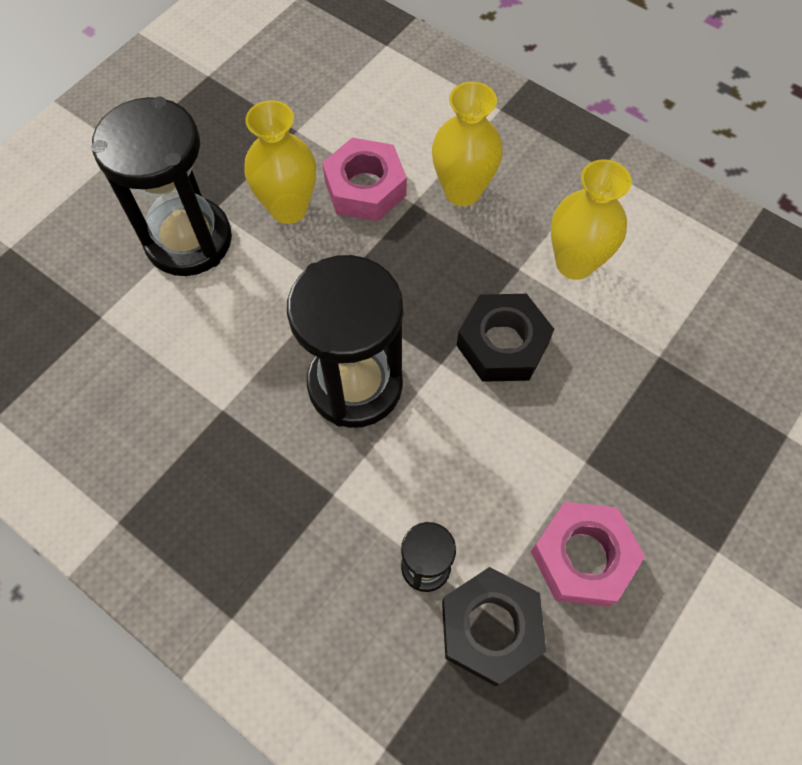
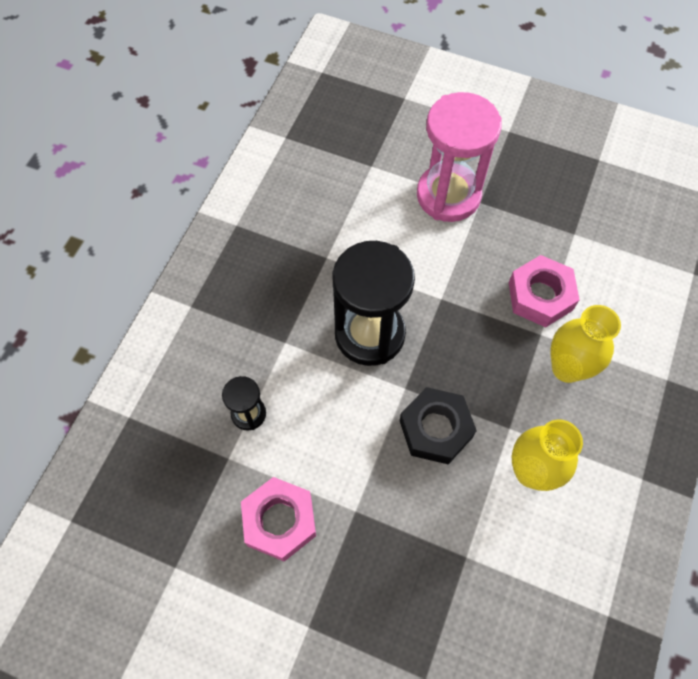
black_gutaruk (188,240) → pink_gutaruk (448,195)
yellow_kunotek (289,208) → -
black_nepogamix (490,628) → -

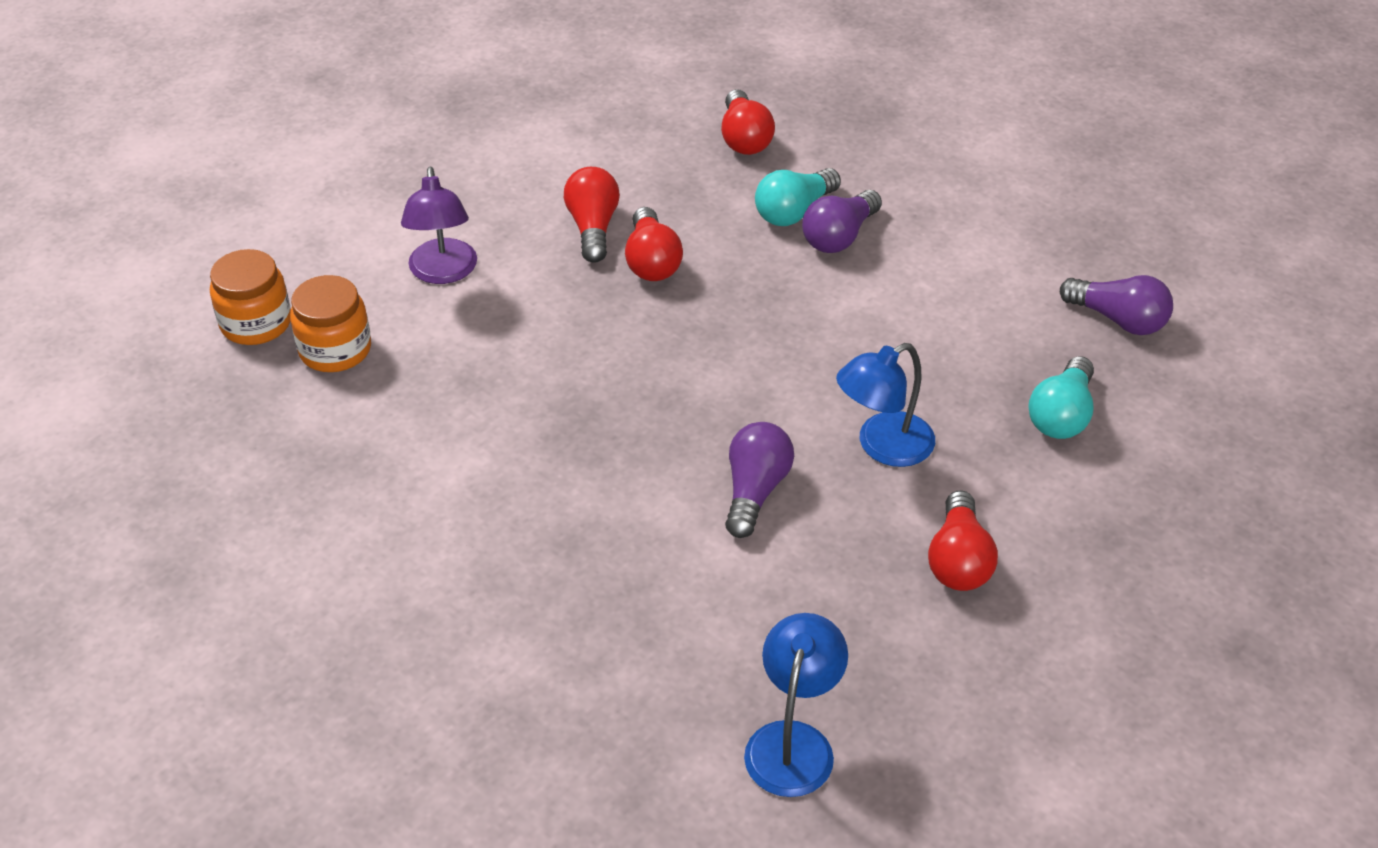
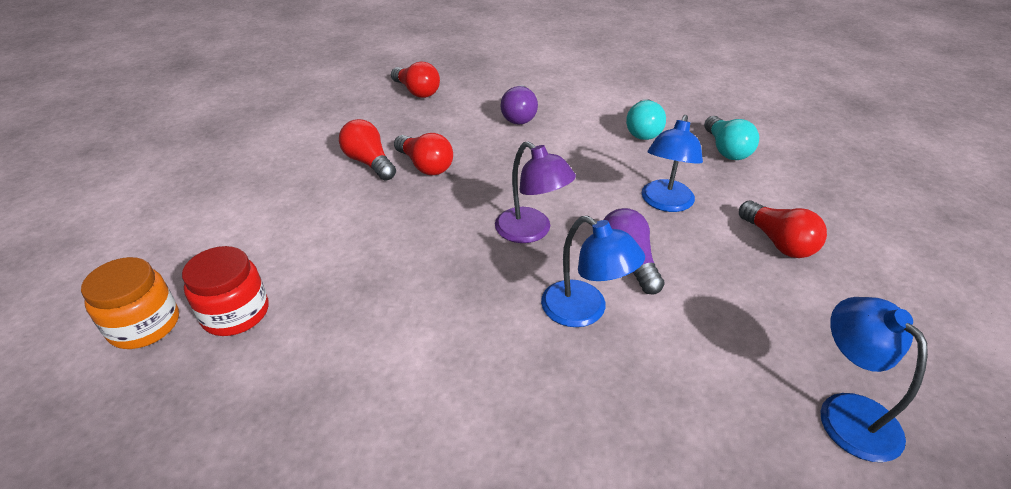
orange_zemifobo (335,350) → red_zemifobo (235,313)
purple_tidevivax (443,272) → purple_tidevivax (531,232), relocated
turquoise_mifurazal (794,211) → turquoise_mifurazal (643,130), relocated
purple_mifurazal (1118,320) → -
- → blue_tidevivax (584,311)

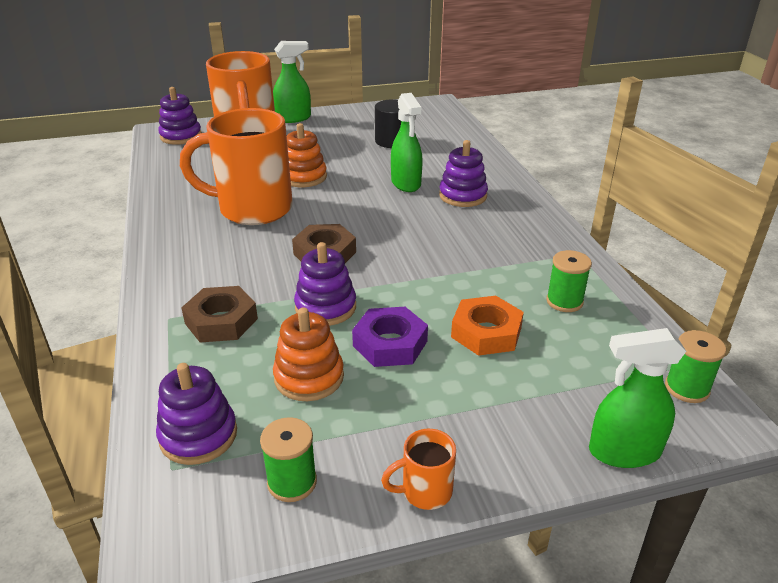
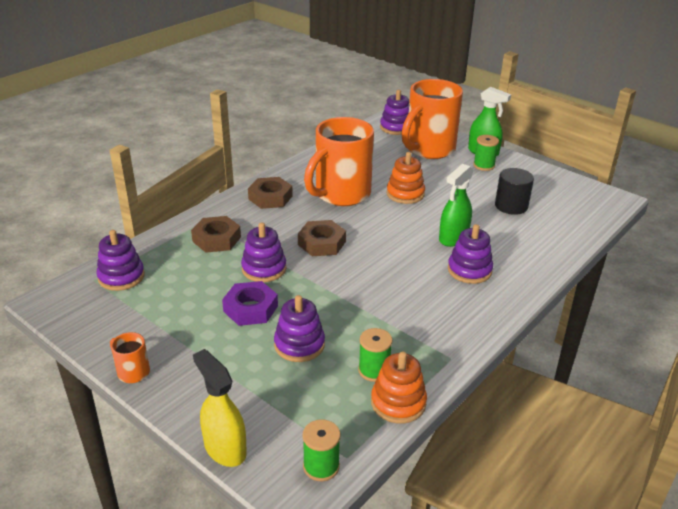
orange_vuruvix (252,209) → orange_vuruvix (341,194), 105 degrees counterclockwise
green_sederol (292,482) → green_sederol (484,165), relocated
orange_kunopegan (309,377) → orange_kunopegan (398,403), relocated
orange_nepogamix (486,332) → purple_kunopegan (299,345)
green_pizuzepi (623,451) → yellow_pizuzepi (225,448)
- → brown_nepogamix (270,197)

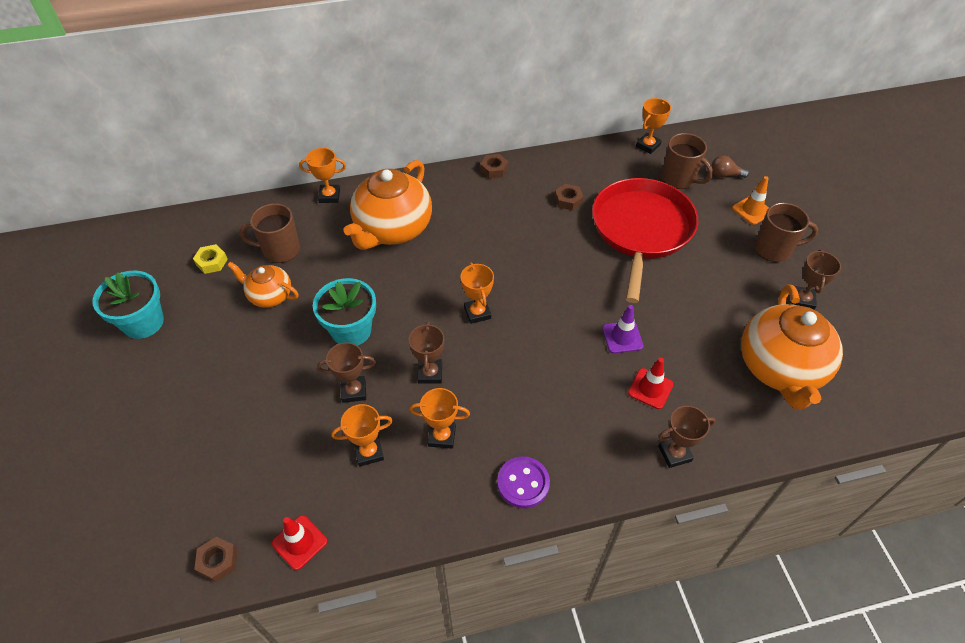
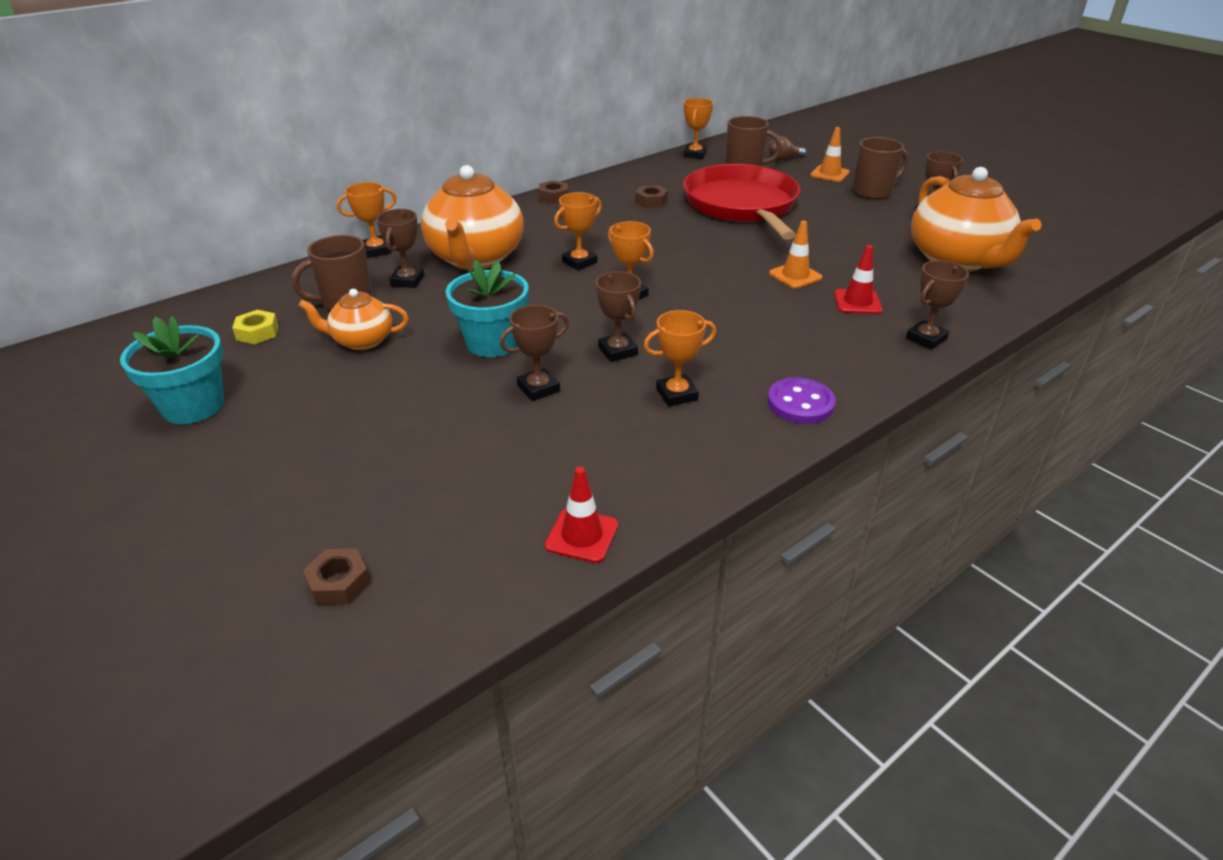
brown_nepogamix (218,561) → brown_nepogamix (339,583), relocated
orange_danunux (369,452) → orange_danunux (579,262), relocated
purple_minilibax (622,337) → orange_minilibax (795,276)
- → brown_danunux (407,281)

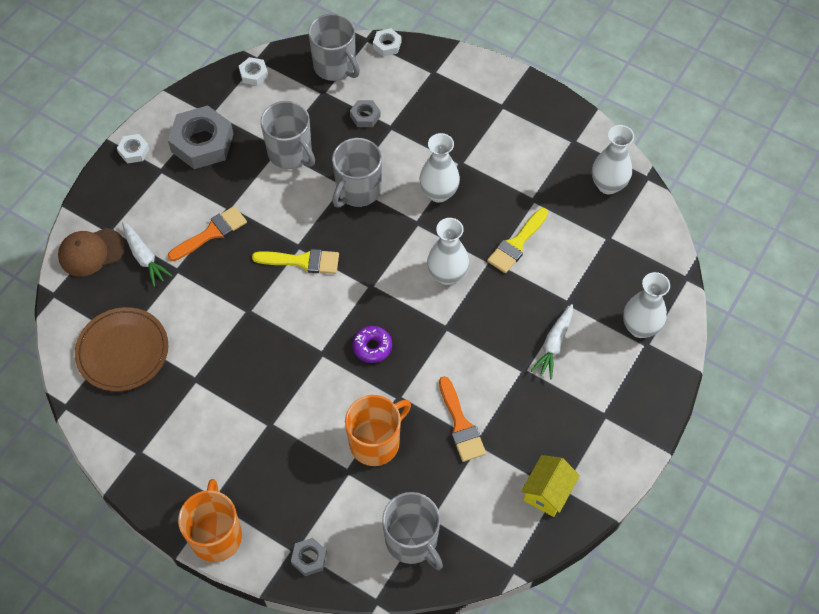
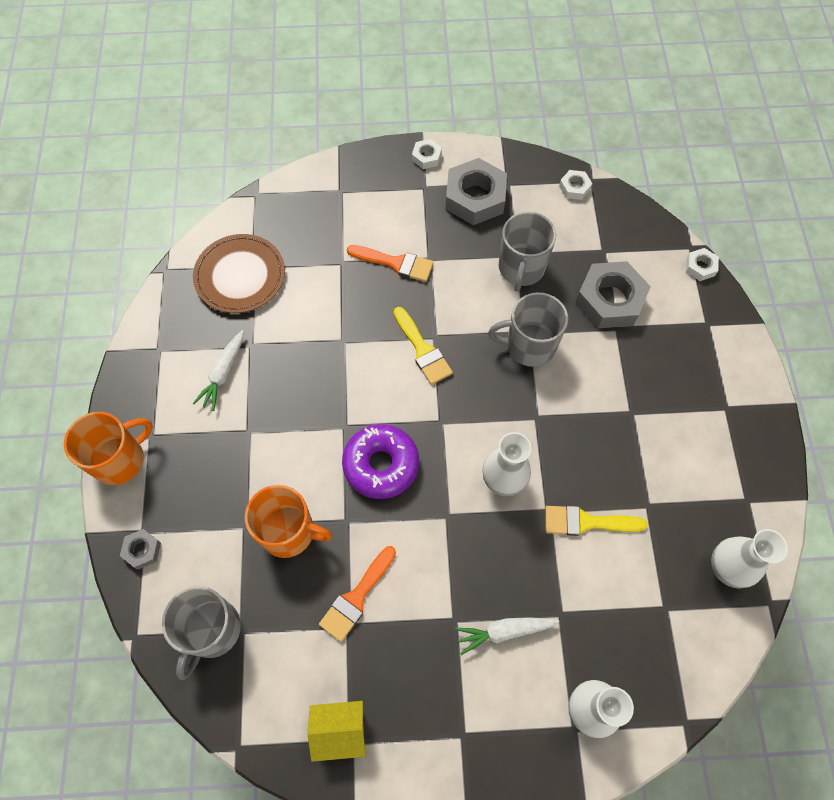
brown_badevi (91,252) → -
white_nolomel (144,257) → white_nolomel (223,373), relocated
grey_vuruvix (335,66) → -
grey_nepogamix (365,116) → grey_nepogamix (610,300), x2.09
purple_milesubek (372,347) → purple_milesubek (381,464), x1.75
white_kunotek (439,193) → -

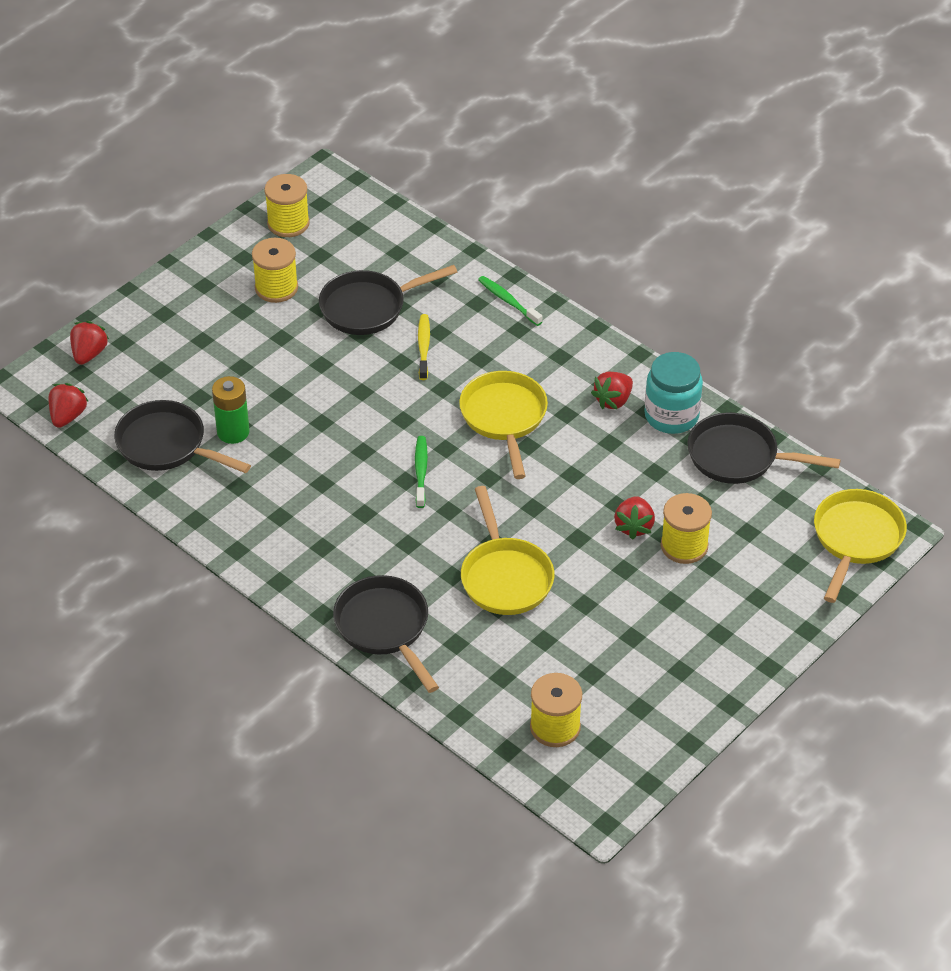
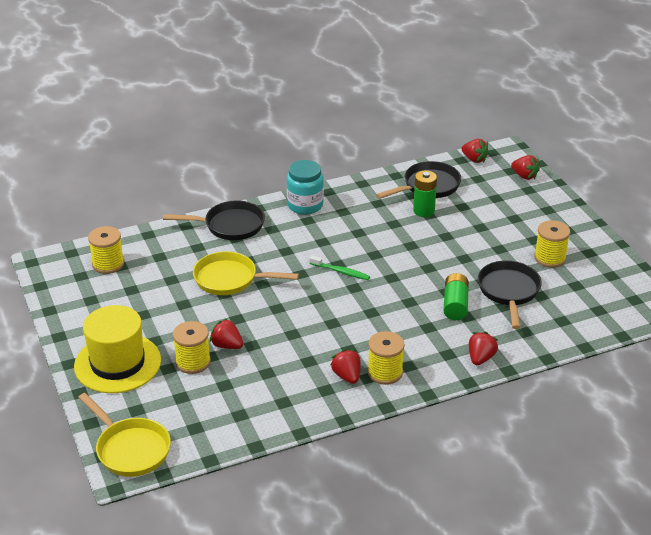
yellow_sederol (288,223) → yellow_sederol (385,372), relocated
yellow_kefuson (423,347) → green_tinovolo (455,305)
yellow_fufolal (504,418) → -
green_kefuson (508,301) → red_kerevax (480,358)
turquoise_zemifobo (671,416) → turquoise_zemifobo (305,205), relocated
black_fufolal (739,457) → -
- → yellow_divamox (117,363)

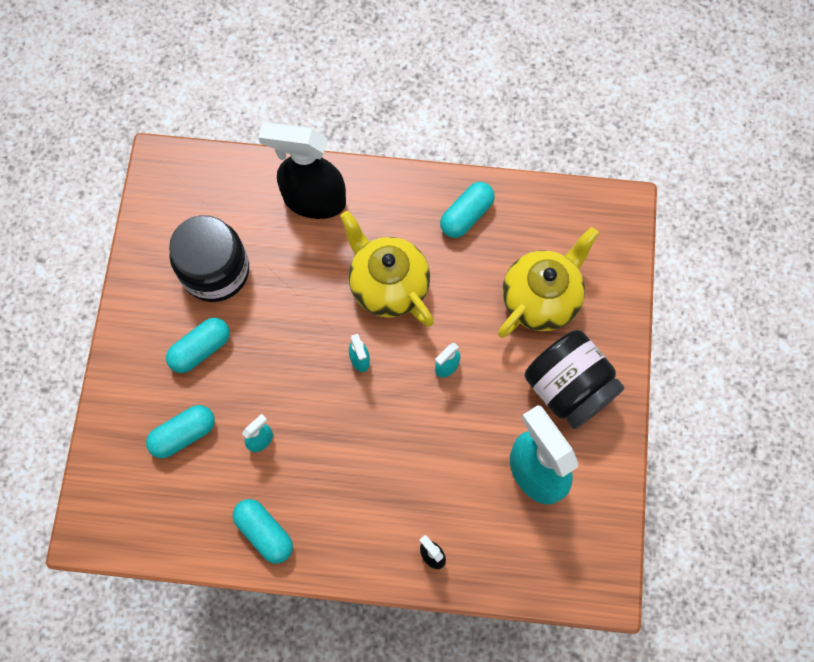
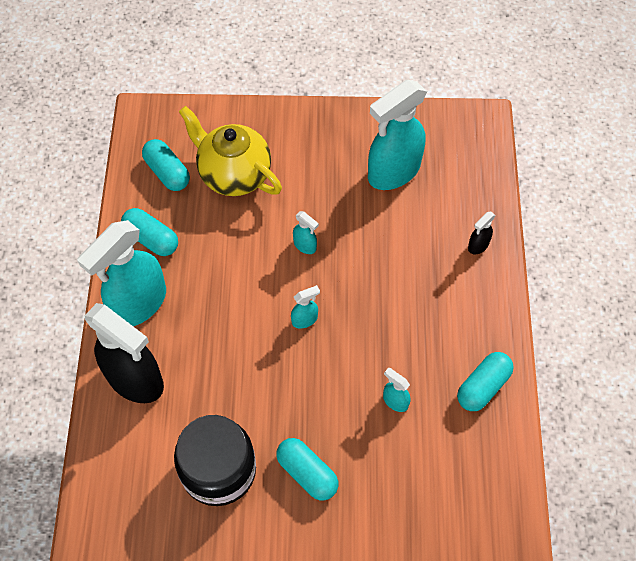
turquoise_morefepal (184,434) → turquoise_morefepal (167,172), relocated
black_pizuzepi (313,200) → black_pizuzepi (135,380), 60 degrees counterclockwise
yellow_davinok (388,285) → -
black_zemifobo (568,388) → -
- → turquoise_pizuzepi (138,304)

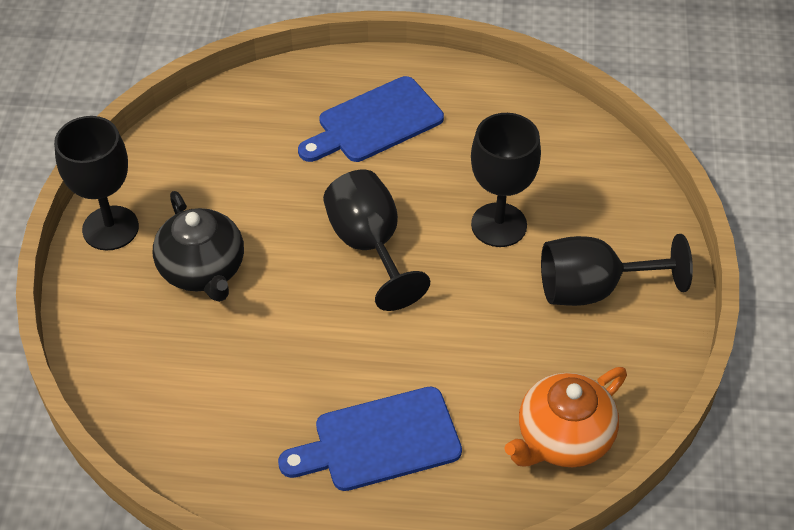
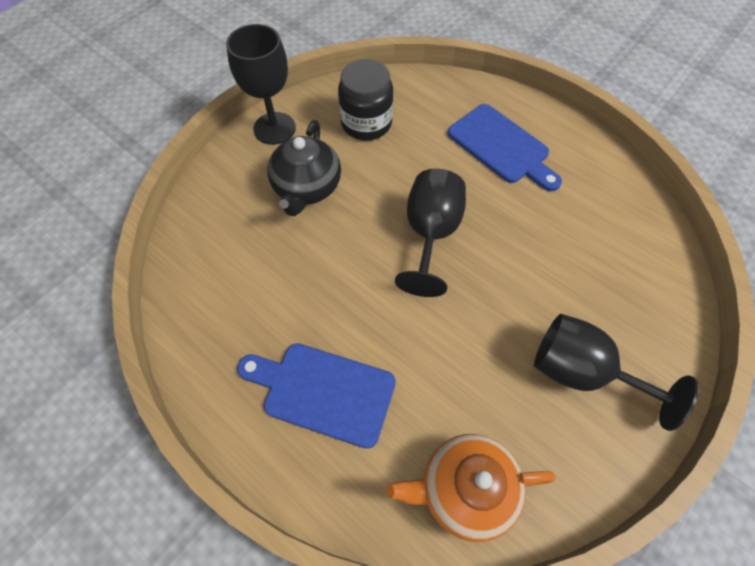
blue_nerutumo (375,122) → blue_nerutumo (501,147), 135 degrees counterclockwise
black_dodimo (499,225) → -
- → black_zemifobo (366,123)

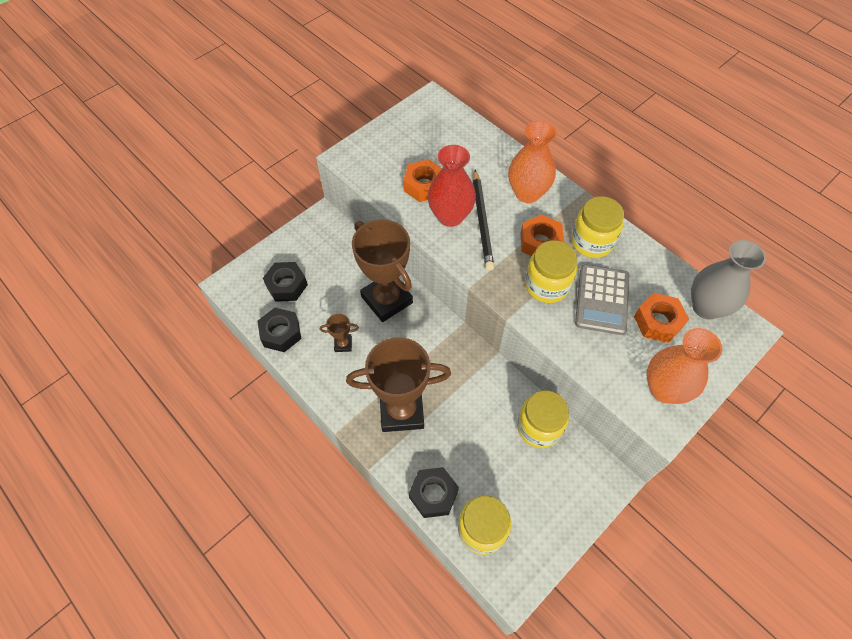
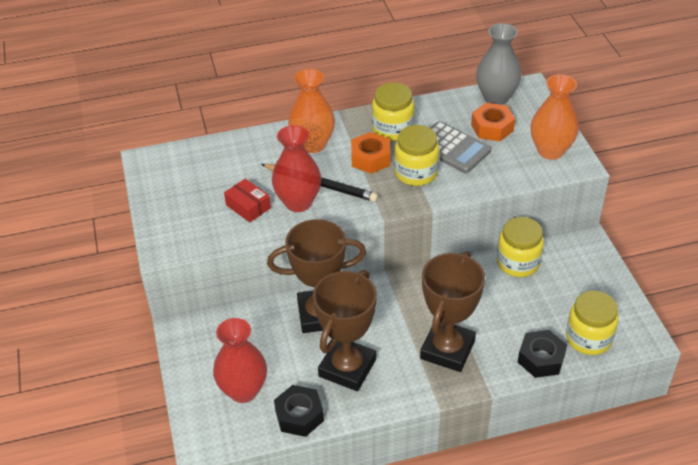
black_nepogamix (286,285) → red_kunotek (243,390)
brown_danunux (343,344) → brown_danunux (347,368), x2.34
orange_nepogamix (424,186) → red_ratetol (248,206)

